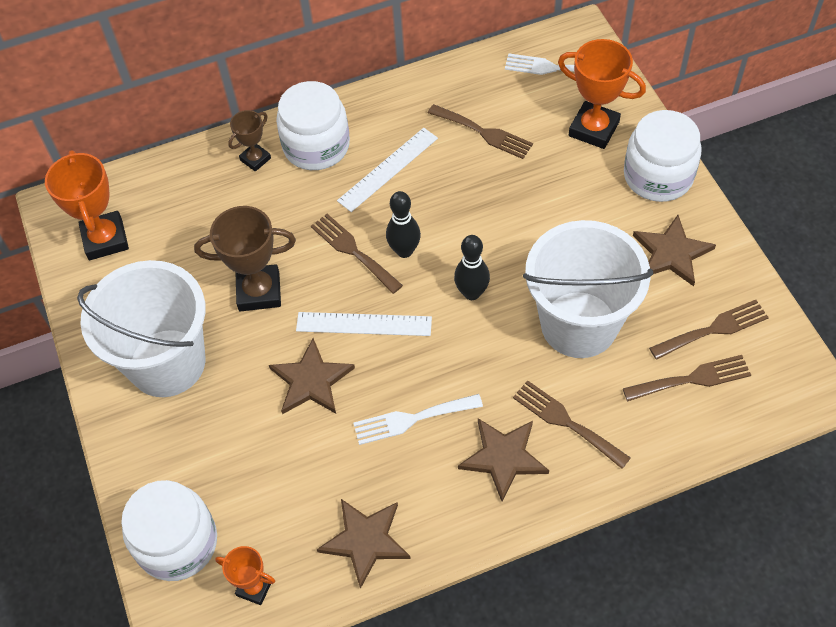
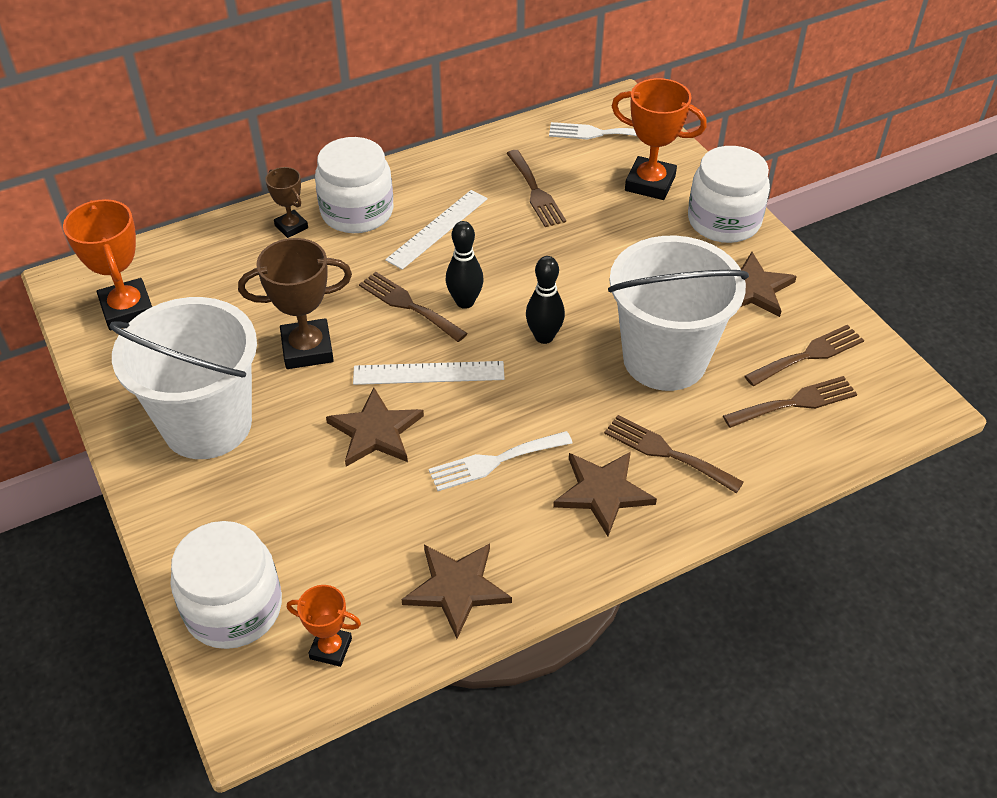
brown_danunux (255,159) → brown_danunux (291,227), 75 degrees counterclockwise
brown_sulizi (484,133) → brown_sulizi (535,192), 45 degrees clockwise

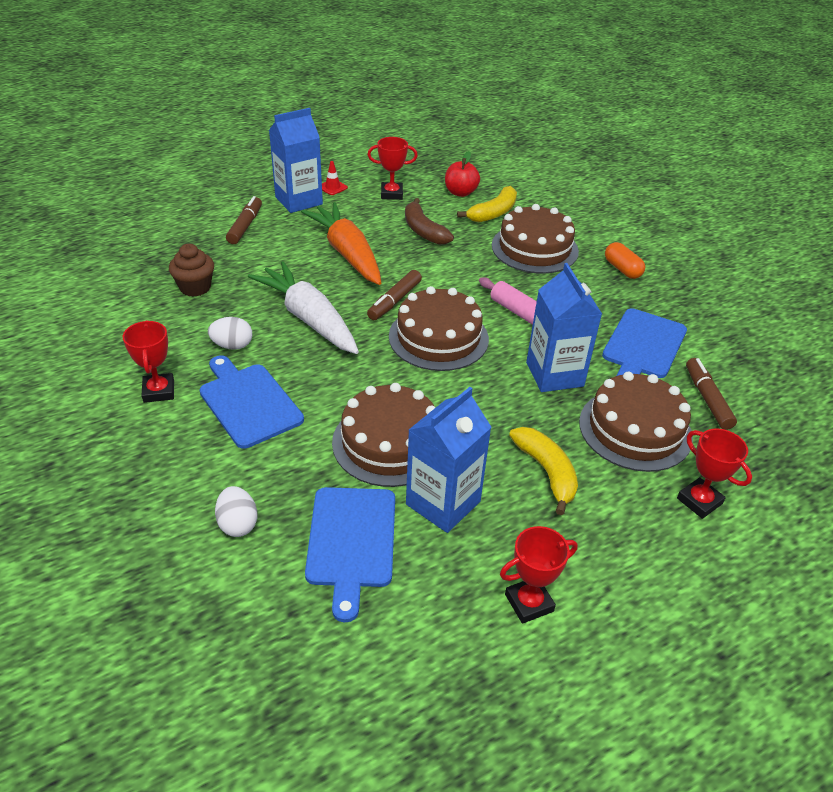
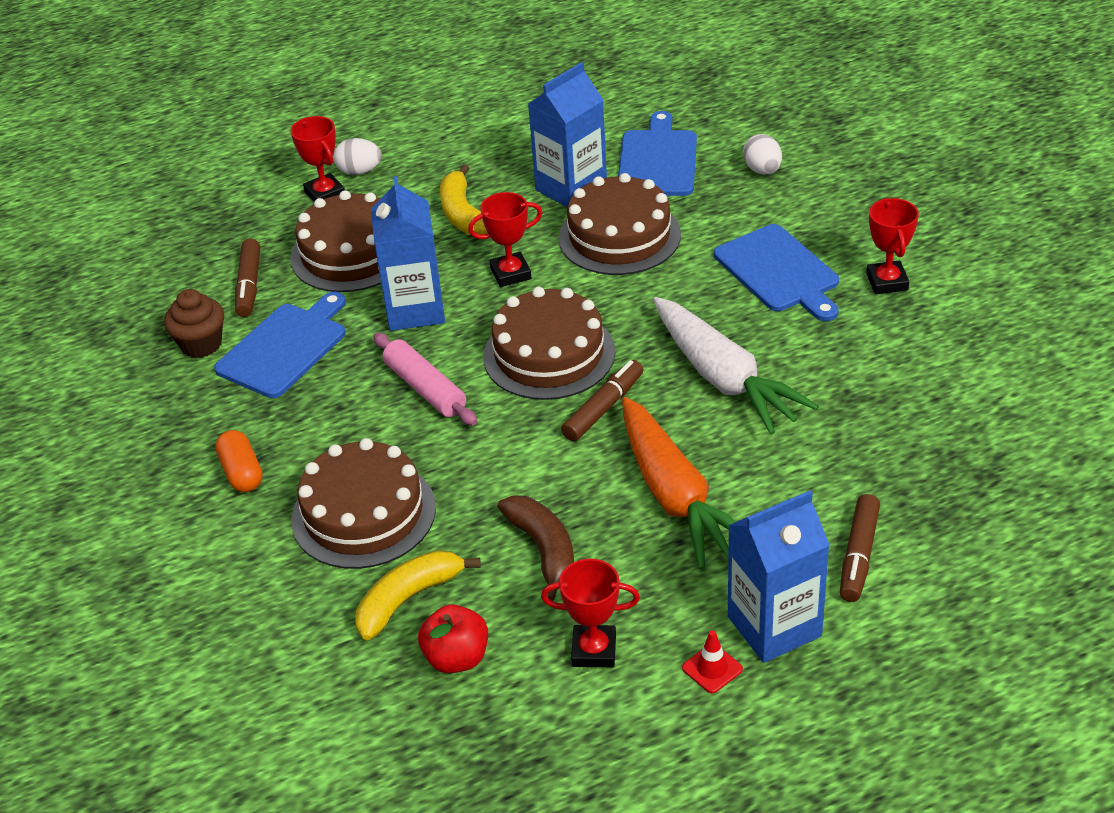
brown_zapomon (195,287) → brown_zapomon (201,344), relocated
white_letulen (232,345) → white_letulen (359,171), relocated
red_danunux (529,603) → red_danunux (510,274), relocated

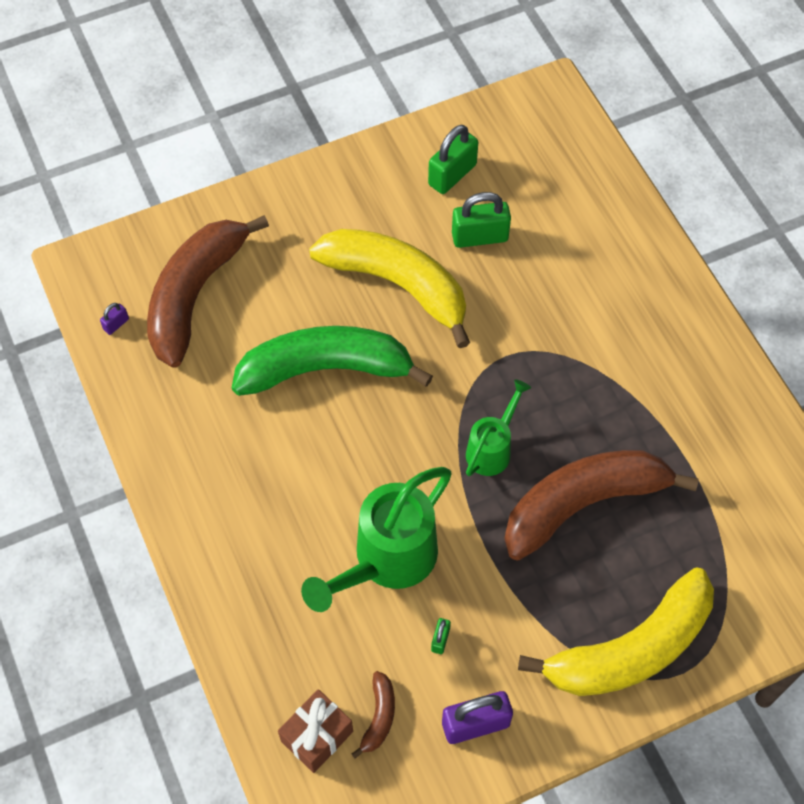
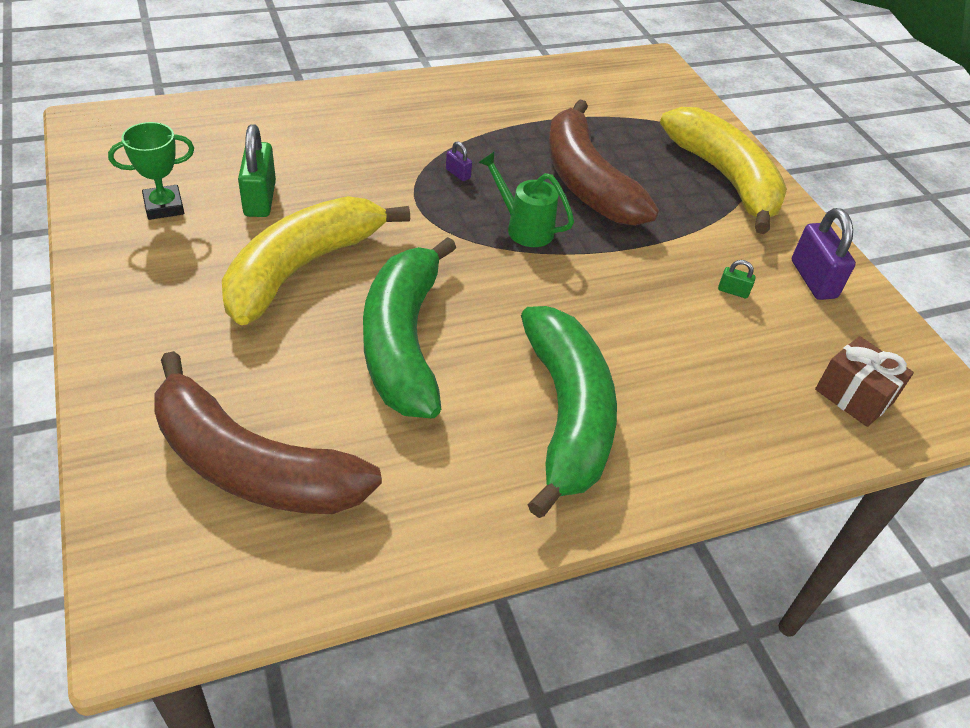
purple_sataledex (116,324) → purple_sataledex (458,174), relocated
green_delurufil (387,560) → -
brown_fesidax (379,717) → -
green_sataledex (452,175) → green_danunux (164,206)
- → green_fesidax (566,415)

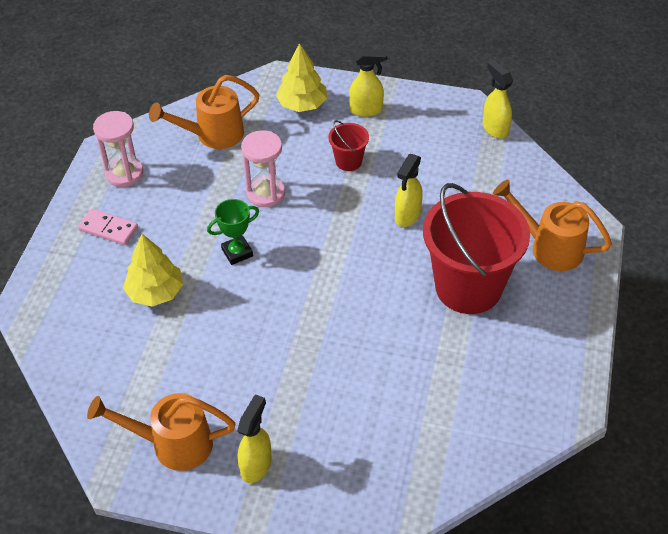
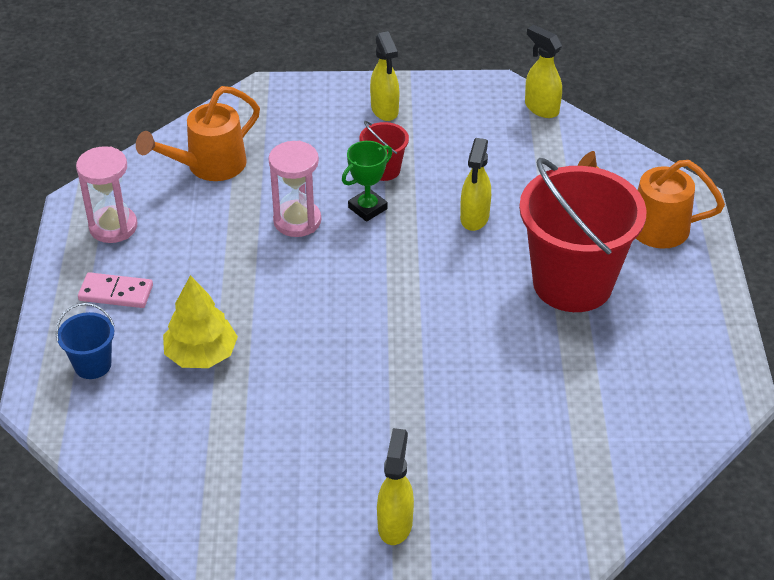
orange_delurufil (173,444) → -
green_danunux (237,252) → green_danunux (367,208), relocated
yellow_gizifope (302,104) → -
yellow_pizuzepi (366,110) → yellow_pizuzepi (385,110), 90 degrees clockwise
- → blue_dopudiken (92,365)

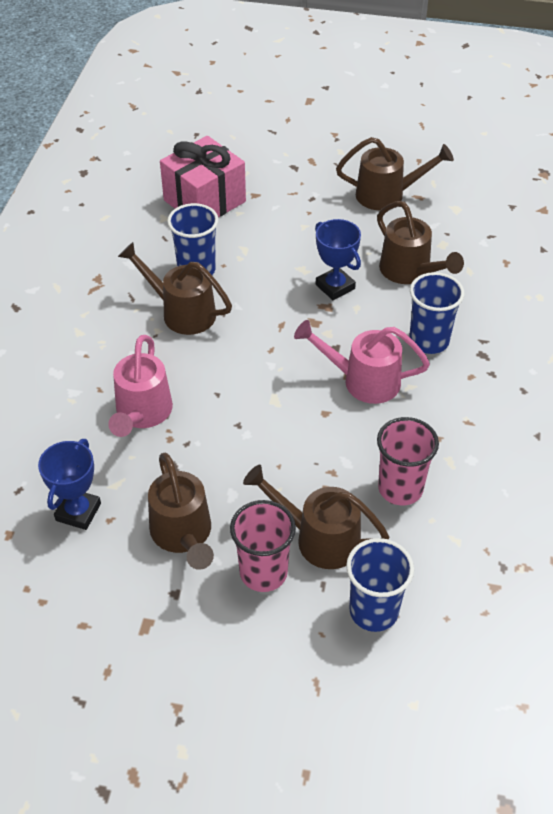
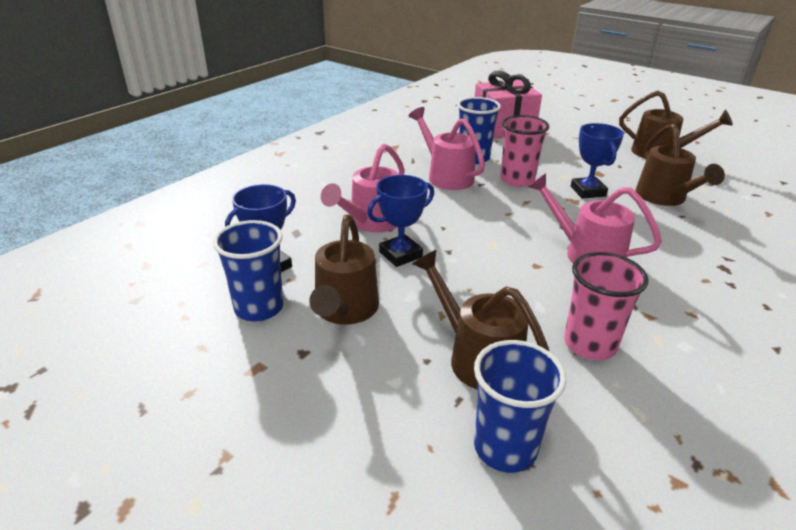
brown_delurufil (181,312) → pink_delurufil (446,176)
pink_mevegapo (263,572) → pink_mevegapo (517,180), relocated
blue_mevegapo (429,341) → blue_mevegapo (259,308), relocated
- → blue_danunux (400,254)

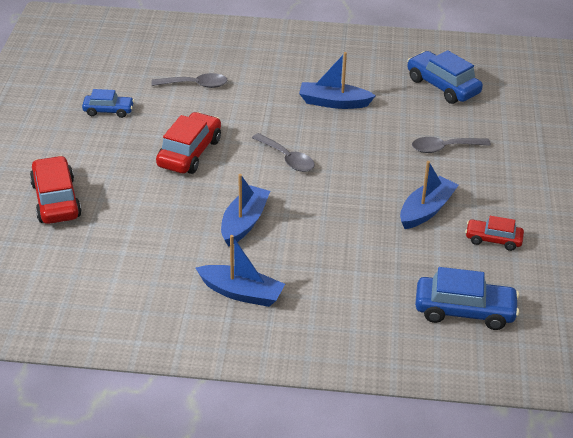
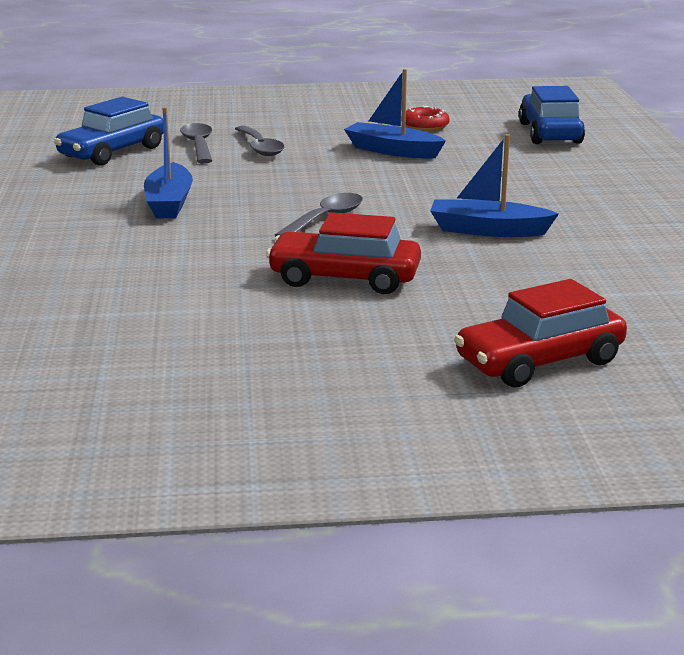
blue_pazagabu (108,111) → -
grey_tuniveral (195,85) → grey_tuniveral (198,145), relocated
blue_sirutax (241,293) → -
red_pazagabu (493,240) → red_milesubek (425,126)

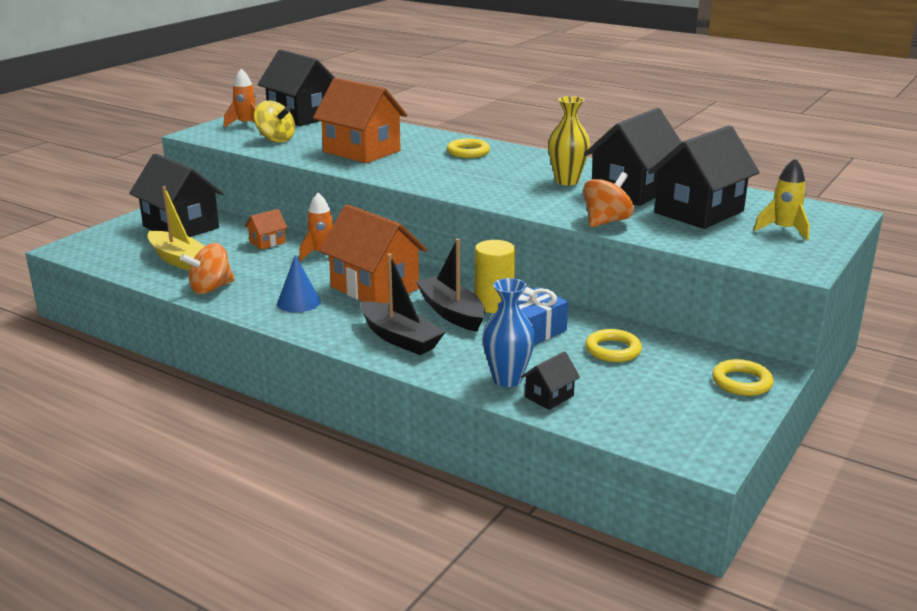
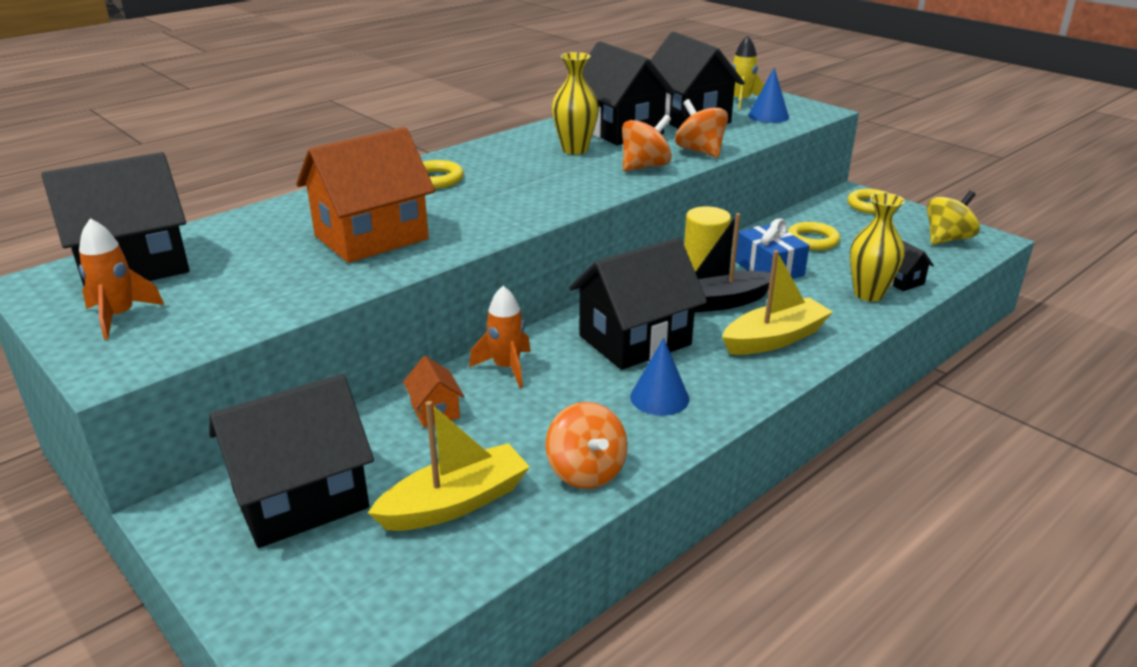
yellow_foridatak (275,139) → yellow_foridatak (947,239), relocated
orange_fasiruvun (375,288) → black_fasiruvun (635,340)
black_sirutax (400,338) → yellow_sirutax (774,339)
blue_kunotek (507,379) → yellow_kunotek (868,294)
- → orange_foridatak (645,166)
- → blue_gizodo (768,116)

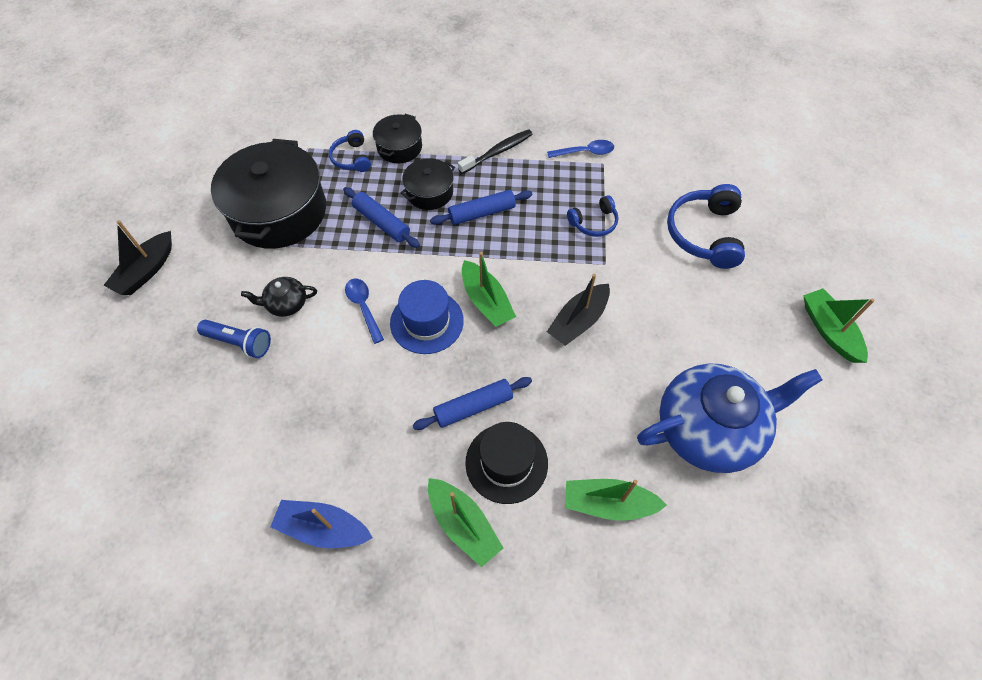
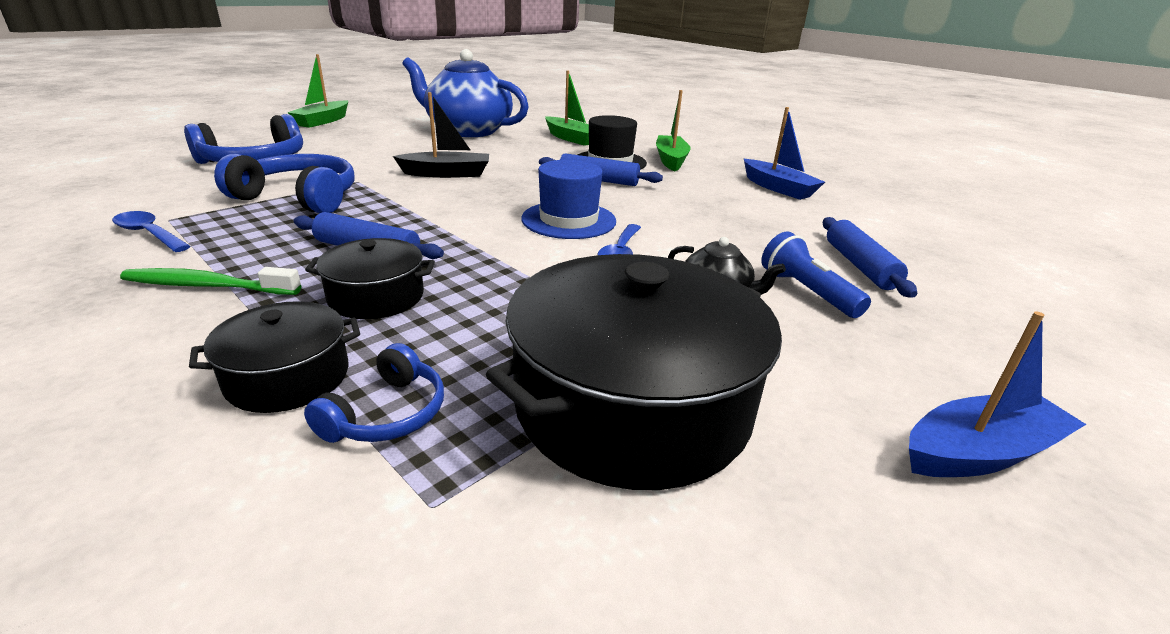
black_sirutax (146,271) → blue_sirutax (979,453)
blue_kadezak (381,222) → blue_kadezak (860,266), relocated
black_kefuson (497,152) → green_kefuson (208,286)
green_sirutax (486,301) → -
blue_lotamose (594,223) → blue_lotamose (300,198), x1.77

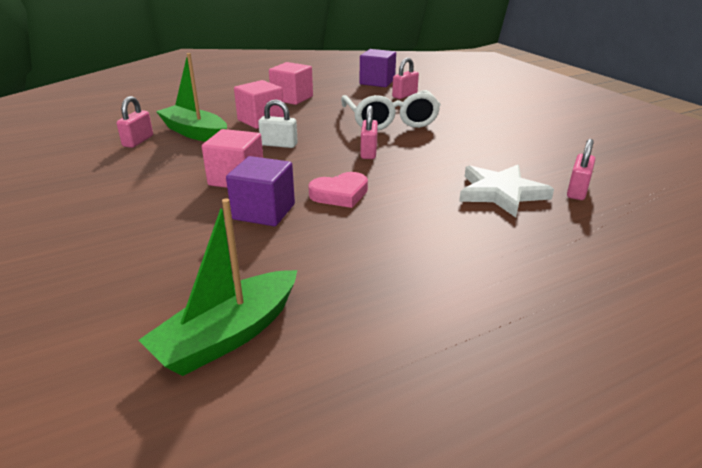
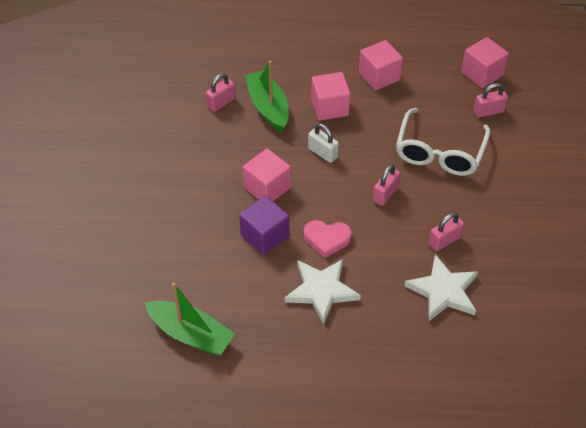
green_sirutax (228,335) → green_sirutax (191,334), 135 degrees counterclockwise
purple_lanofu (377,82) → pink_lanofu (482,74)
pink_sataledex (577,191) → pink_sataledex (444,241), relocated
- → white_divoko (322,291)

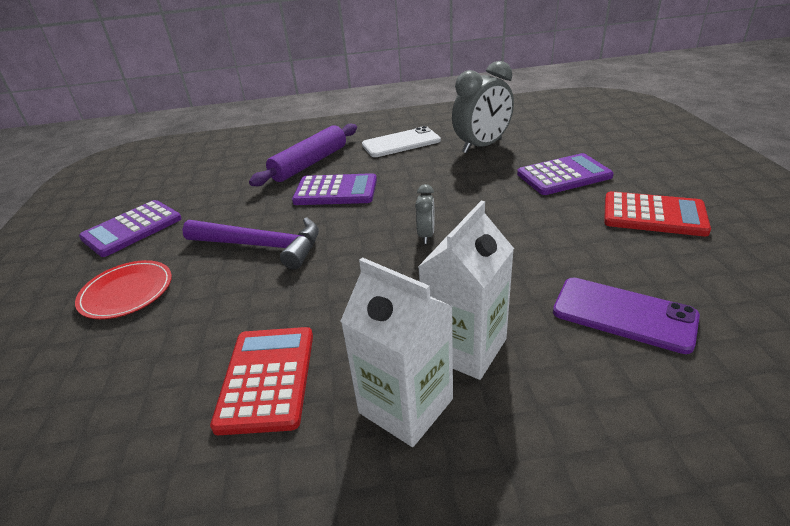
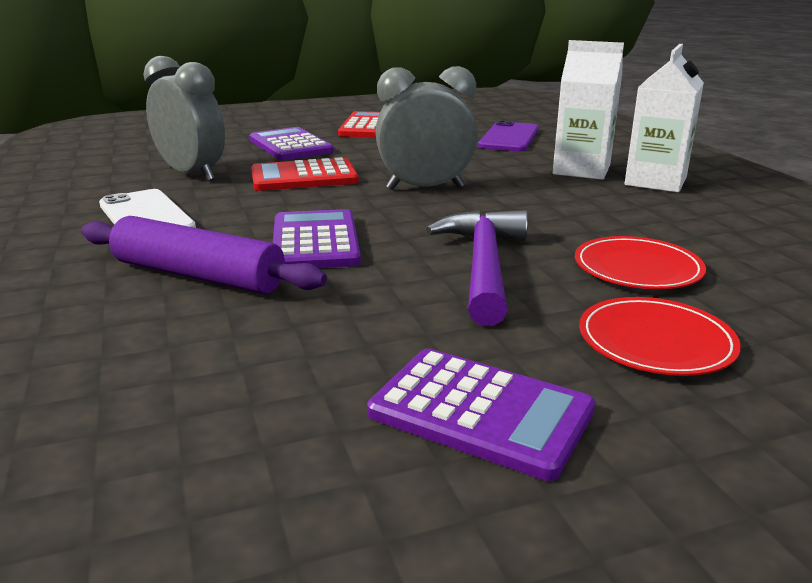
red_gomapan (267,378) → red_gomapan (304,177), relocated
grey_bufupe (426,235) → grey_bufupe (425,188), x2.04
- → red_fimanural (637,268)

